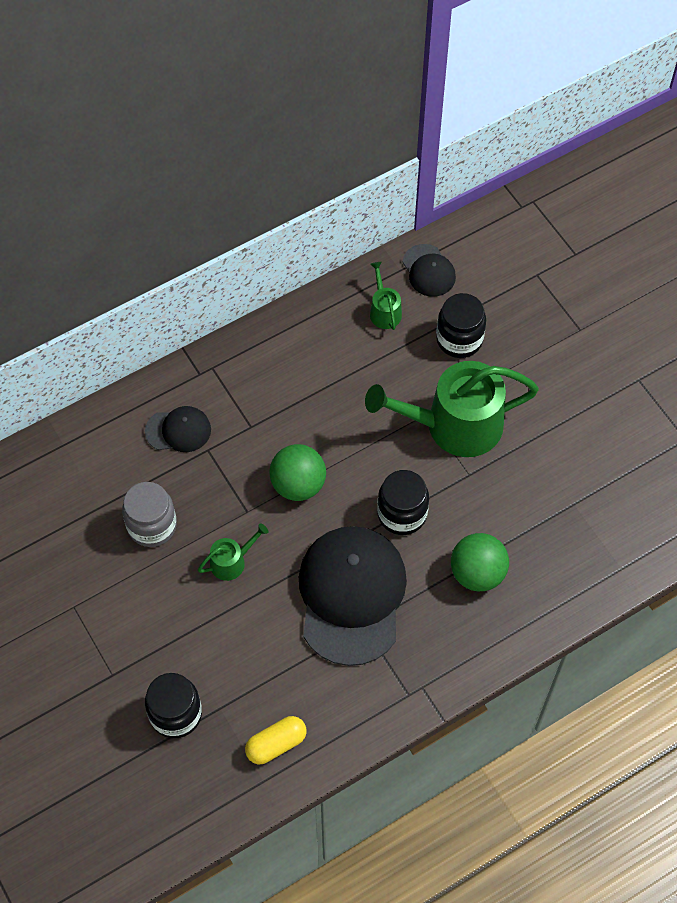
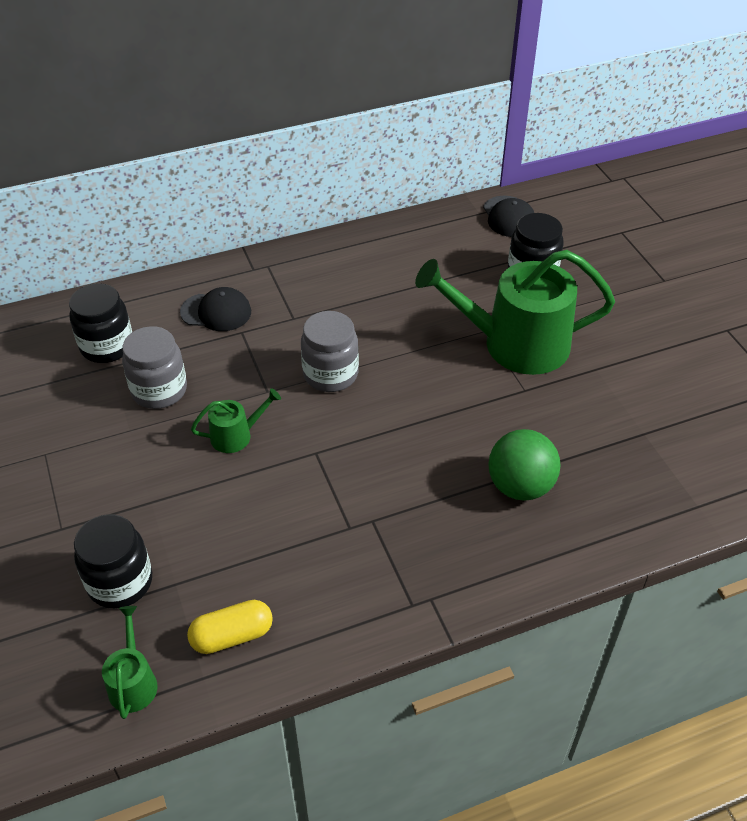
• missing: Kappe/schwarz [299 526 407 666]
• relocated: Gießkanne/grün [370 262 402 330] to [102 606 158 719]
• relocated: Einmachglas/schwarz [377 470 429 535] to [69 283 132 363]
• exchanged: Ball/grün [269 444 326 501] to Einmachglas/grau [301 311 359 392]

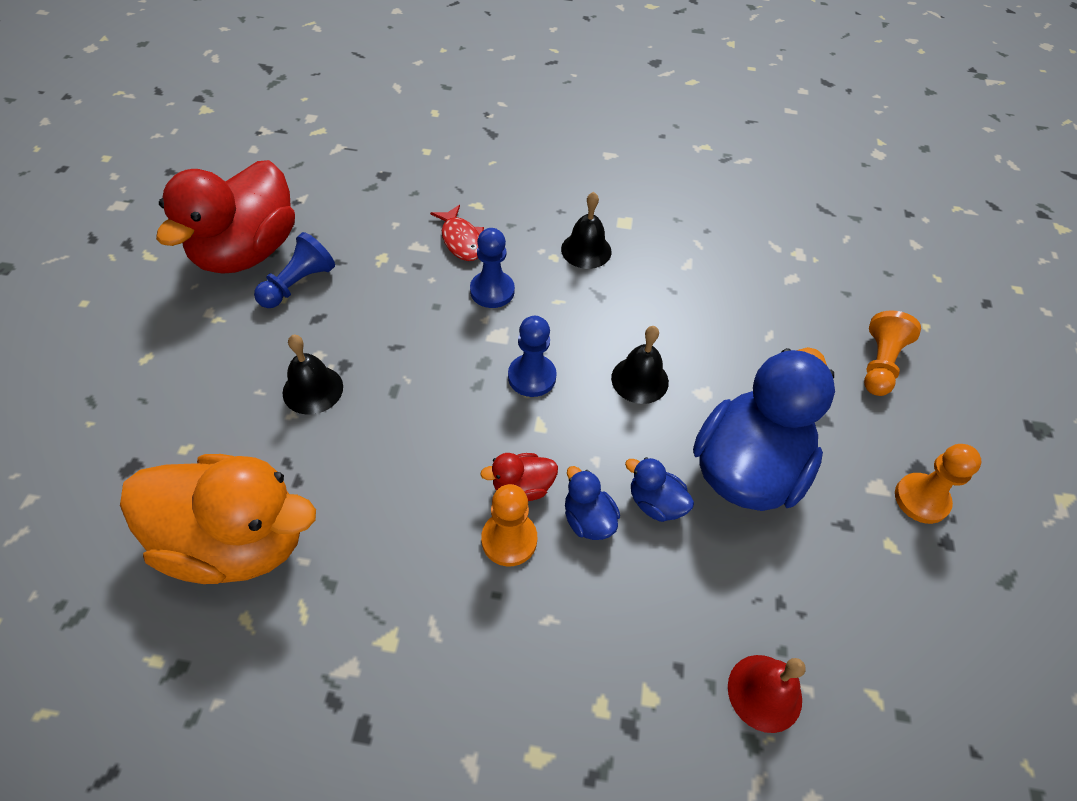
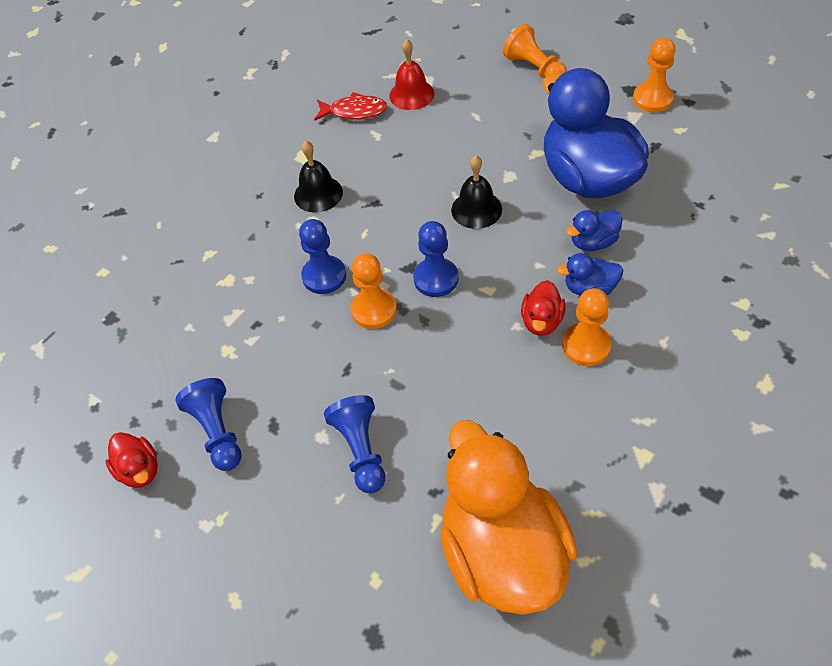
• appeared: Bauer/orange [351 253 397 329]
• relocated: Fisch/rot [430 205 484 261] to [314 92 387 121]
• relocated: Glocke/rot [728 655 806 733] to [389 39 434 110]
• exchanged: Glocke/schwarz [282 335 343 415] to Bauer/blau [324 395 386 494]
• spun: Ente/orange [120 454 316 584] = [440 420 578 615] 60 degrees counterclockwise
• size: Ente/rot [156 160 295 274] = [105 432 158 488] x0.42

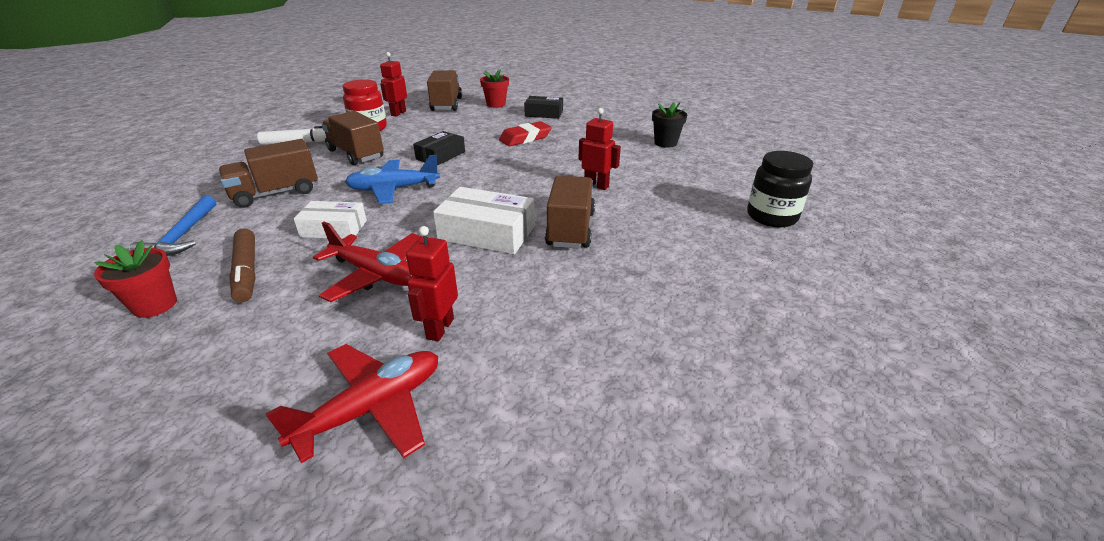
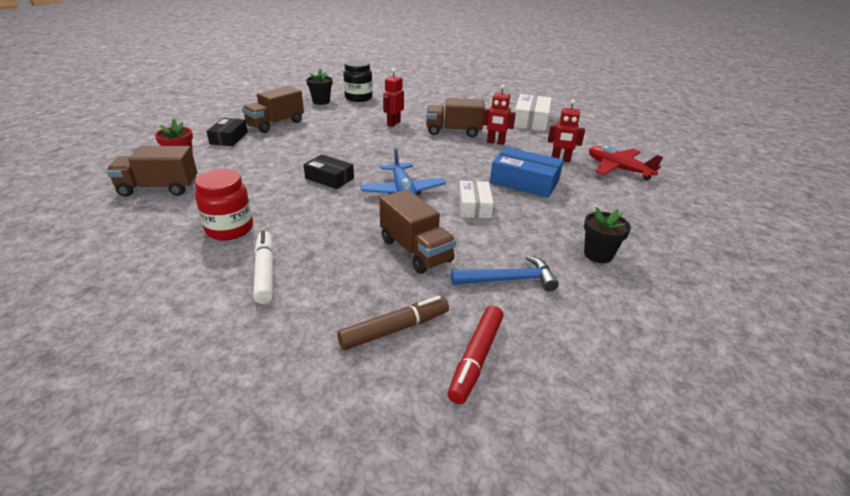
• missing: Radiergummi/rot [499 121 552 146]
• appeared: Filzstift/rot [448 306 504 404]
• relocated: Filzstift/braun [229 229 256 302] to [337 296 449 350]
• relocated: Lastwagen/braun [322 111 384 165] to [242 86 304 133]
• relocated: Roboter/rot [380 52 407 117] to [482 85 516 145]
• relocated: Schachtel/weiß [433 187 535 254] to [514 94 552 131]
• relocated: Einmachglas/schwarz [747 151 813 227] to [343 60 373 102]
• exchanged: Flugzeug/rot [313 222 423 302] to Schachtel/blau [490 147 564 198]
• colour: Blumentopf/rot [94 240 177 318] to Blumentopf/schwarz [584 207 631 263]

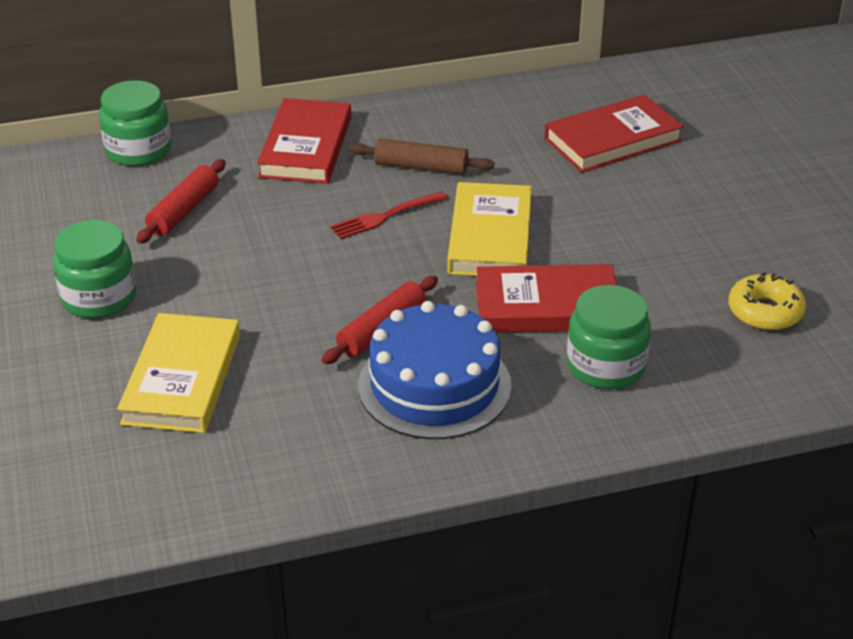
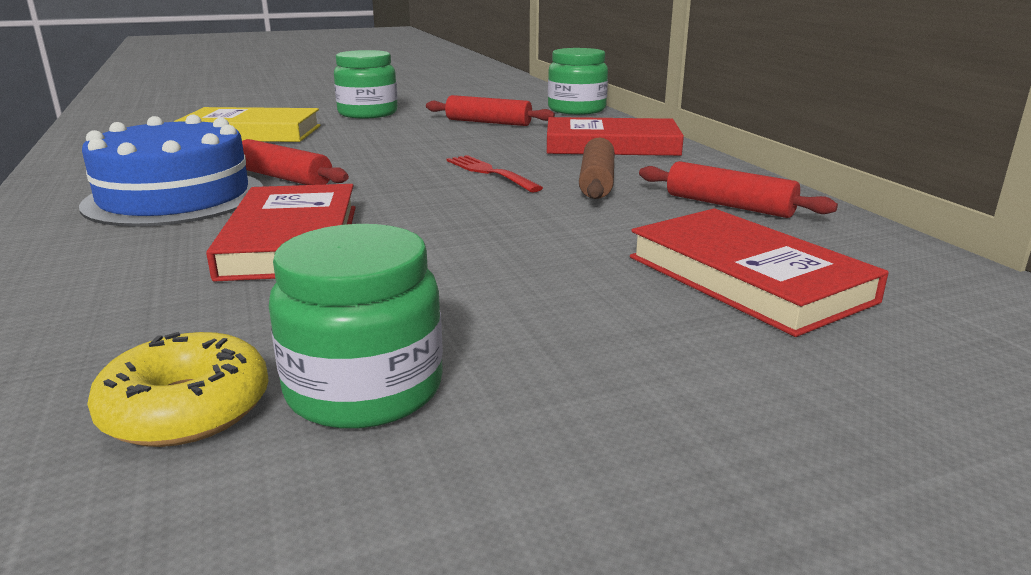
• missing: Buch/gelb [447 182 532 276]
• appeared: Nudelholz/rot [639 161 838 218]
• relocated: Einmachglas/grün [567 285 651 389] to [269 224 443 429]

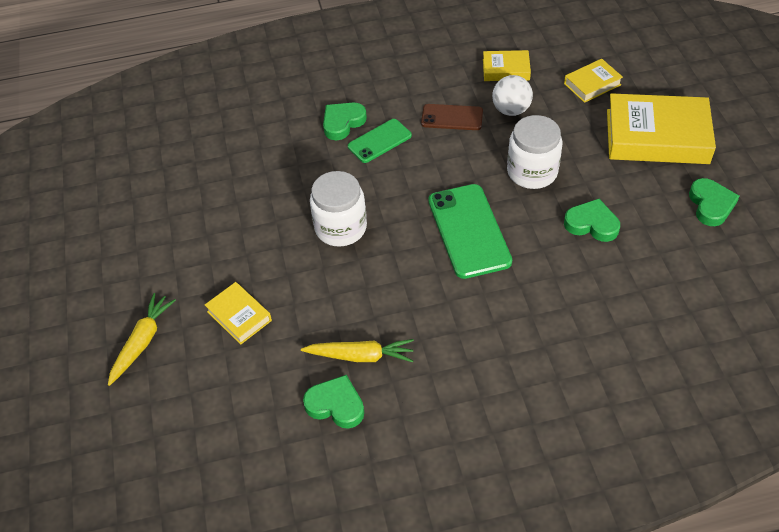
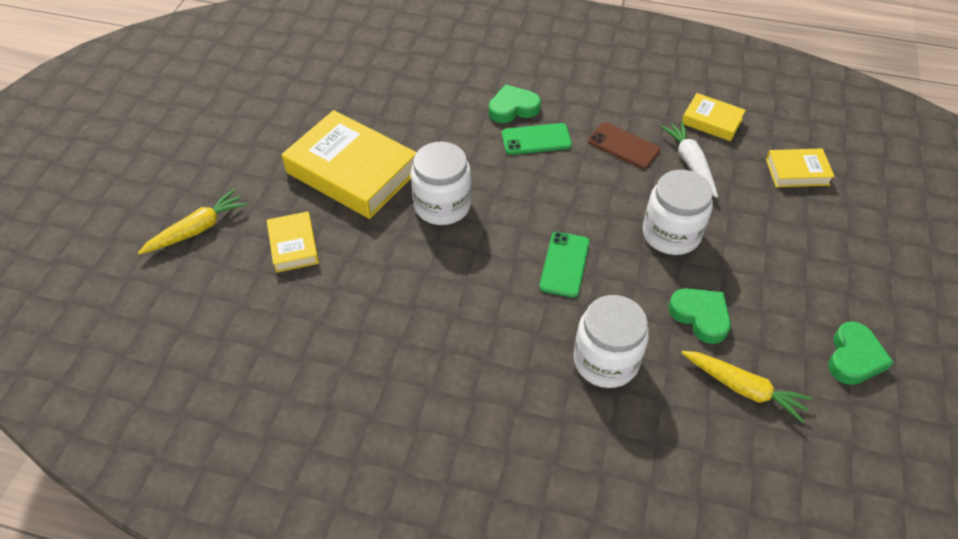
• missing: Herz/grün [303 375 364 429]
• appeared: Einmachglas/weiß [573 295 649 388]
• relocated: Karotte/gelb [301 339 414 362] to [681 351 813 423]
• relocated: Buch/gelb [607 93 716 164] to [281 110 417 219]
• exchanged: Ball/weiß [492 75 533 116] to Karotte/weiß [660 121 718 198]
• size: Handy/grün [428 184 512 279] = [539 232 590 298] x0.60

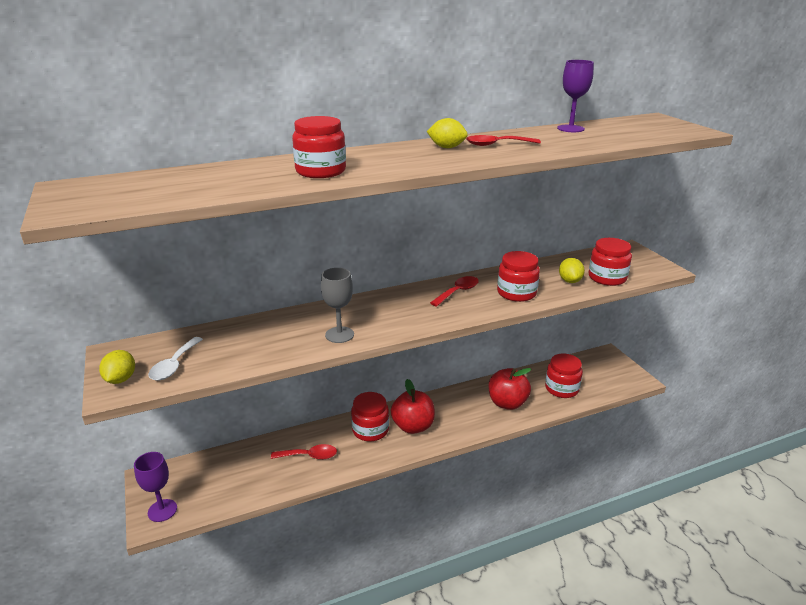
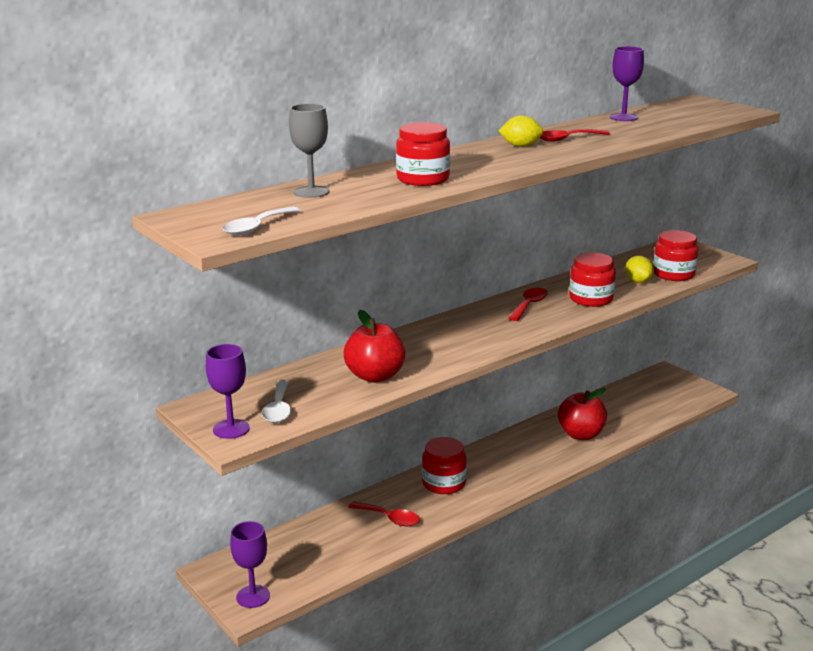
• missing: Einmachglas/rot [545 353 583 398]
• appeared: Löffel/weiß [222 206 300 236]
• relocated: Kelch/grau [321 268 354 343] to [289 104 329 198]
• relocated: Apfel/rot [391 379 435 434] to [344 310 405 383]
• exchanged: Zitrone/gelb [99 350 135 384] to Kelch/lila [206 344 250 439]
• spun: Löffel/rot [271 444 337 460] = [348 501 420 527] 45 degrees clockwise

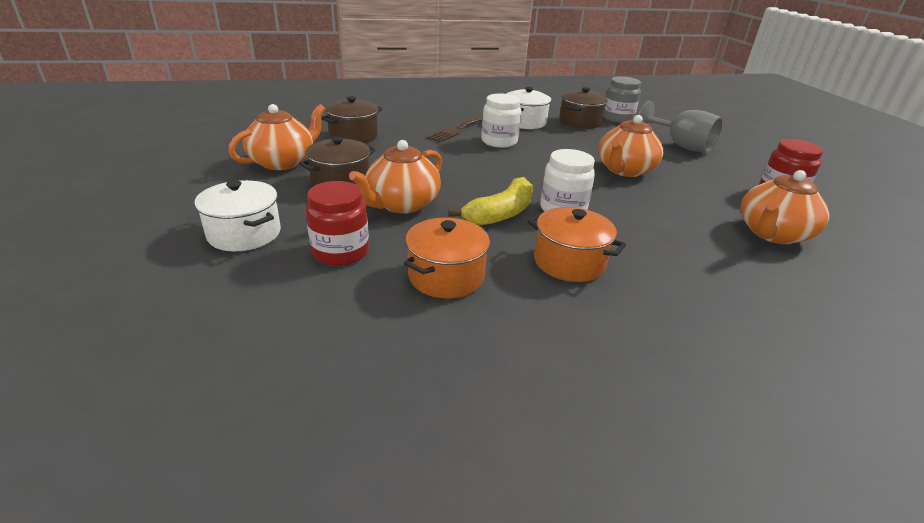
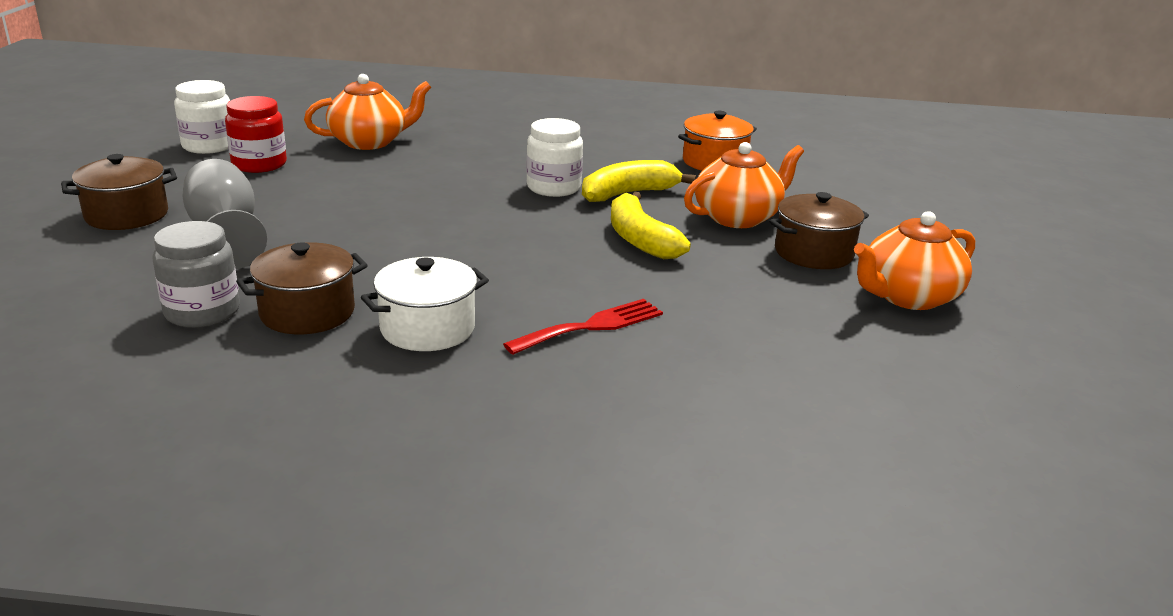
• missing: Kochtopf/weiß [194 180 281 251]
• missing: Einmachglas/rot [306 181 369 266]
• missing: Kochtopf/orange [527 207 626 282]
• missing: Teekanne/orange [598 115 663 177]
• appeared: Banane/gelb [611 192 691 259]
• relocated: Kochtopf/braun [321 96 382 143] to [61 154 177 230]
• relocated: Einmachglas/weiß [481 94 521 148] to [174 80 230 154]
• colour: Gabel/braun [427 116 483 142] to Gabel/rot [503 299 663 355]

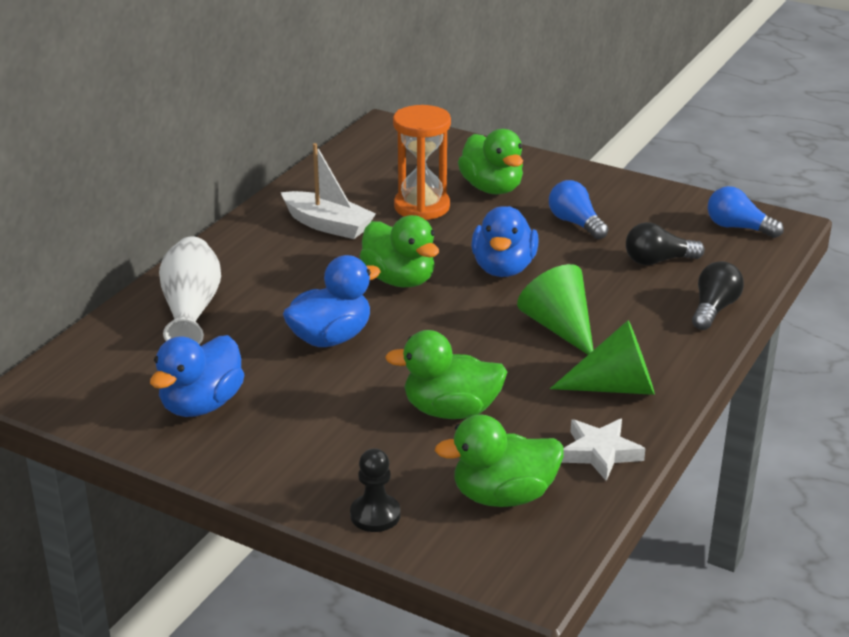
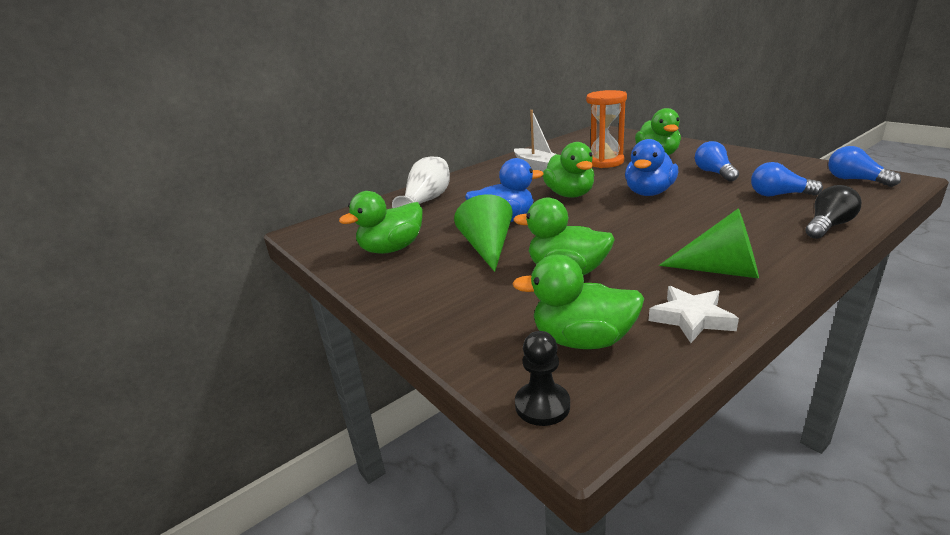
• relocated: Bauer/schwarz [350 448 401 532] to [515 331 570 426]
• relocated: Kegel/grün [517 264 594 355] to [454 194 513 272]
• colour: Ente/blau [150 335 244 417] to Ente/grün [339 191 423 254]
• colour: Glühbirne/schwarz [626 222 705 265] to Glühbirne/blau [751 162 823 196]

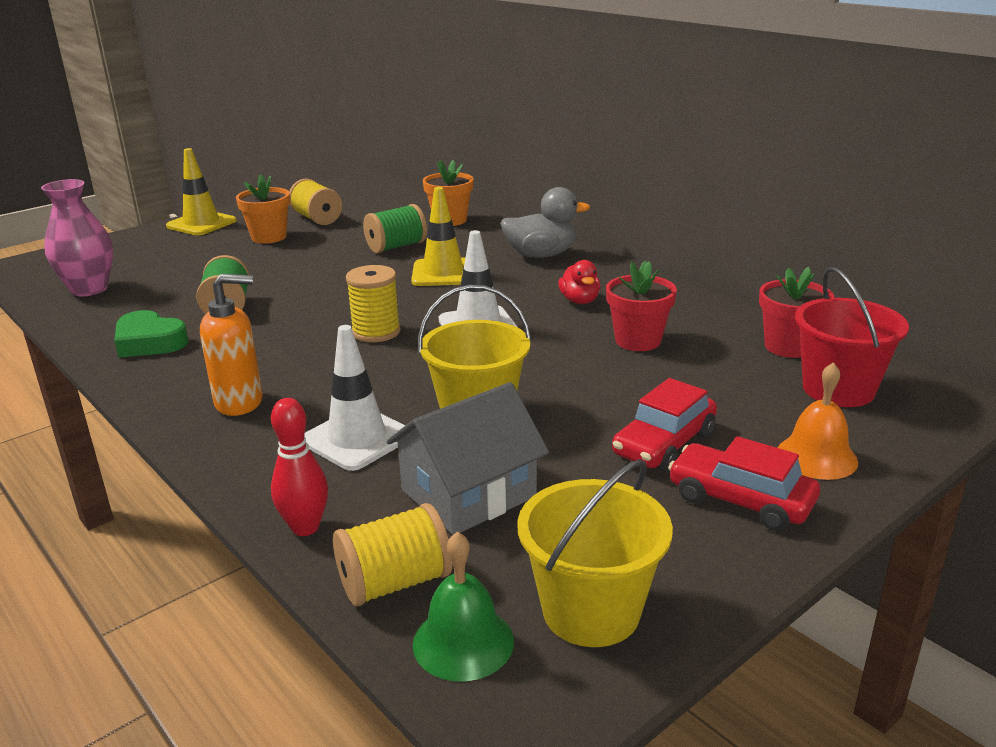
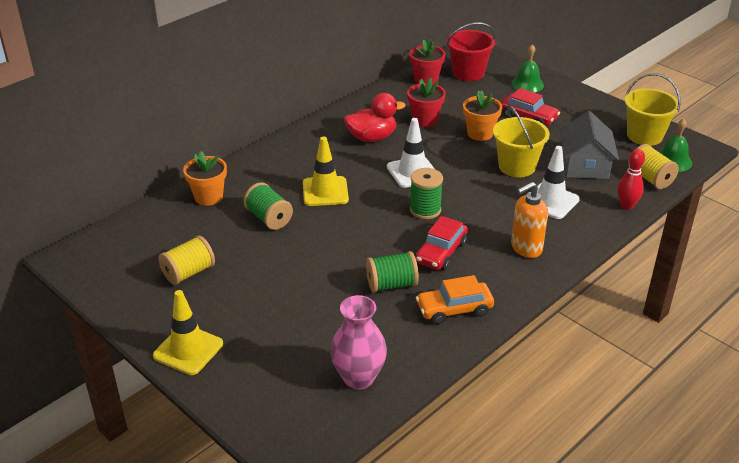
• missing: Ente/grau [500 187 590 258]
• relocated: Blumentopf/orange [236 174 290 244] to [463 90 502 141]
• relocated: Auto/rot [668 436 820 531] to [415 216 468 270]
• exchanged: Herz/grün [114 310 189 358] to Auto/orange [416 275 494 324]
• colour: Garnrolle/gelb [346 265 401 342] to Garnrolle/grün [410 168 443 219]
• colour: Glocke/orange [777 362 858 480] to Glocke/grün [511 44 544 92]
• spun: Seifenspender/orange [200 274 263 416] = [511 182 548 258] 105 degrees counterclockwise
• spun: Haus/grau [386 382 549 535] = [560 111 619 179] 45 degrees clockwise
• size: Ente/rot [558 260 600 304] = [344 93 406 142] x1.60

